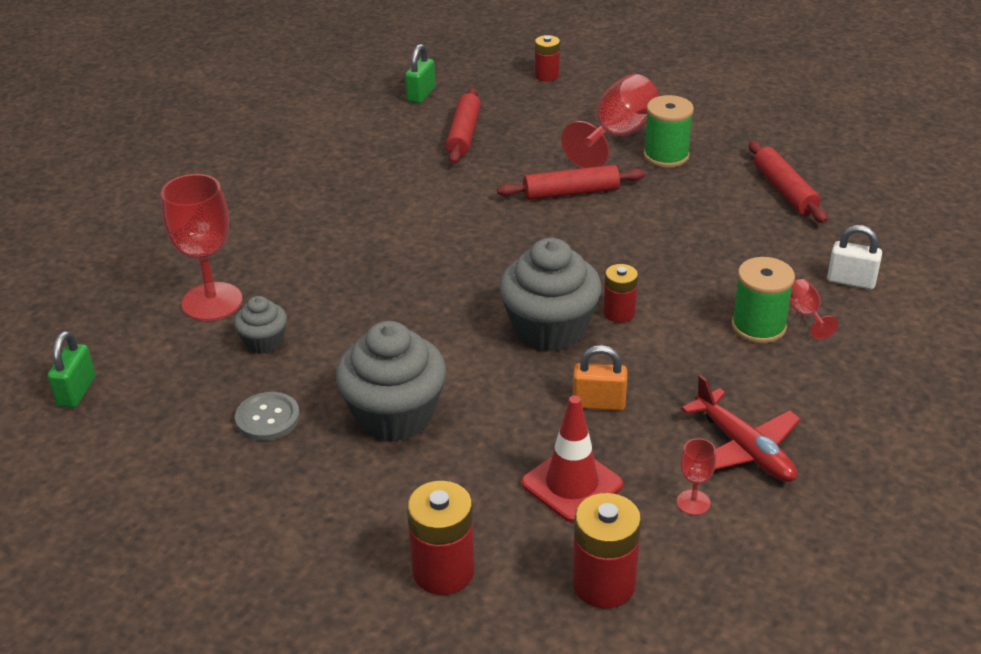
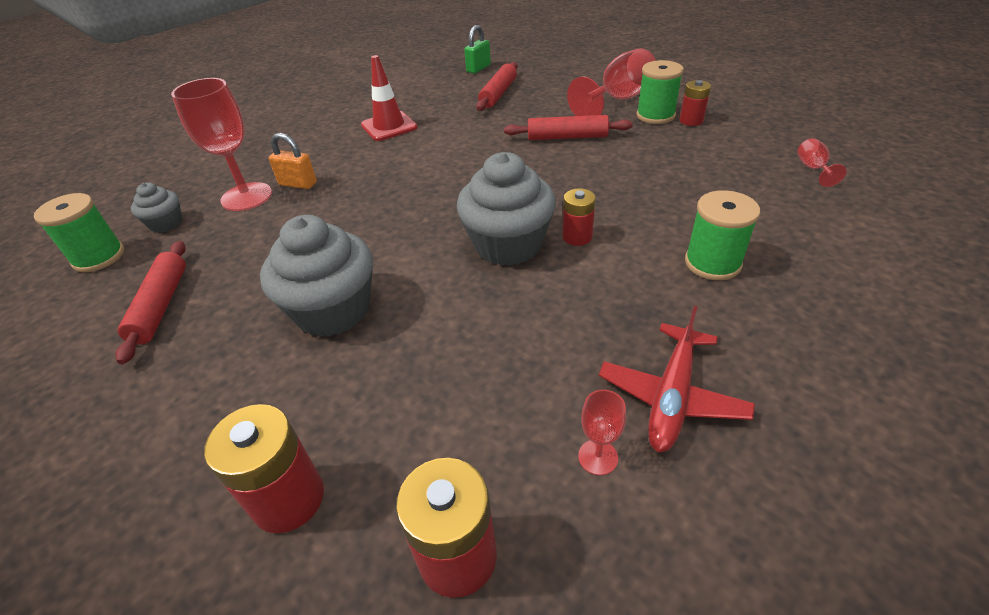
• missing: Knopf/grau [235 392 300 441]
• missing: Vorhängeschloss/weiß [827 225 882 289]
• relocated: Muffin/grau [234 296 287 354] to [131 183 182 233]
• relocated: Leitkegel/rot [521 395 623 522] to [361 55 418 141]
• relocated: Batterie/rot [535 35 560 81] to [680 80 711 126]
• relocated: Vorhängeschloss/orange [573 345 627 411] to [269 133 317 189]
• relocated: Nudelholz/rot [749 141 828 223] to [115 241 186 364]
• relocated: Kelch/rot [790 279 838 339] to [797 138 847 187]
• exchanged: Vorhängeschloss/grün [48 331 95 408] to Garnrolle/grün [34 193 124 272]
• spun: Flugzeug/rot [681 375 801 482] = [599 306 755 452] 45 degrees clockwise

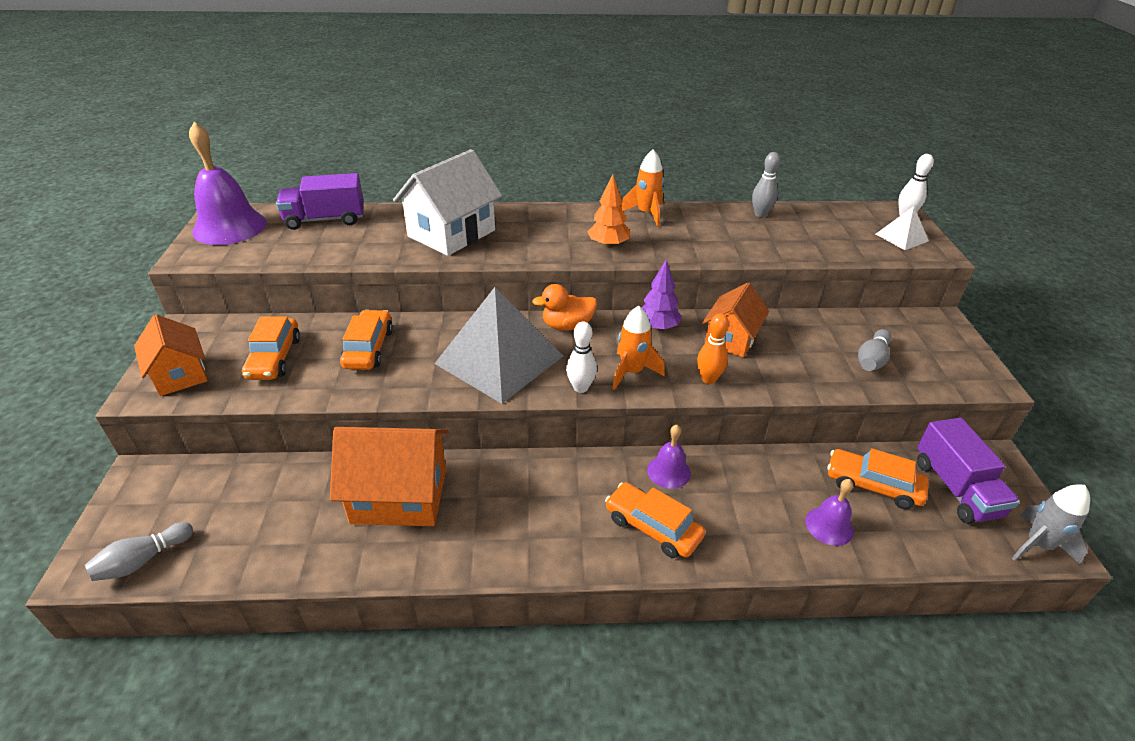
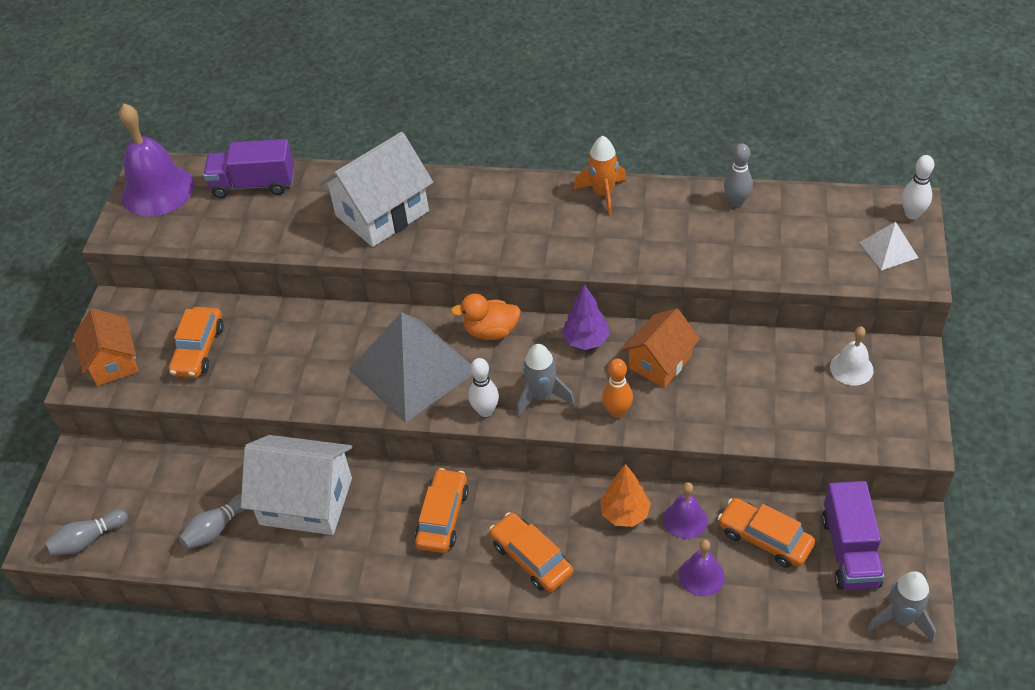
• appeared: Glocke/weiß [830 327 874 386]
• relocated: Auto/orange [340 310 393 370] to [415 468 469 553]
• relocated: Baum/orange [588 174 630 248] to [600 464 651 527]
• relocated: Glocke/lila [647 425 691 489] to [663 482 707 539]
• relocated: Bowlingkegel/grau [858 329 892 371] to [179 494 246 549]
• colour: Haus/orange [330 427 449 526] to Haus/weiß [241 435 352 535]
• colour: Rakete/orange [612 306 665 390] to Rakete/grau [517 344 574 416]

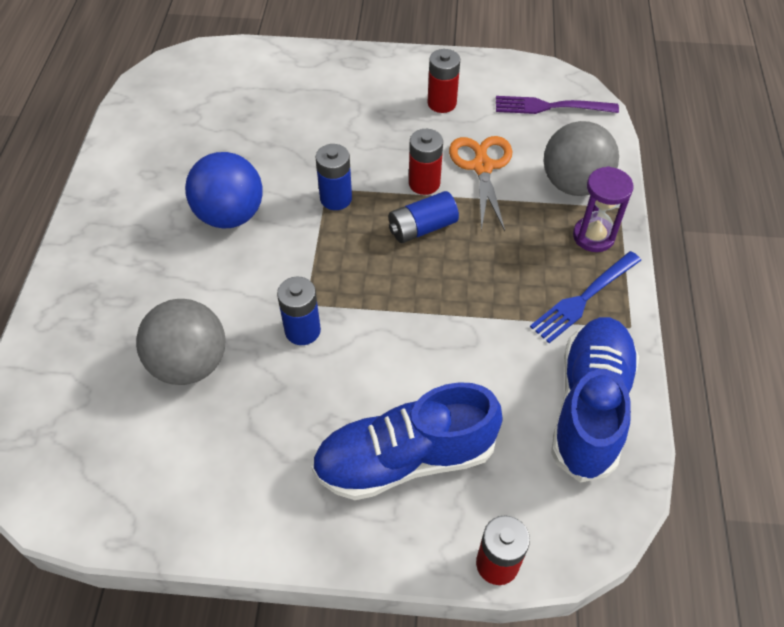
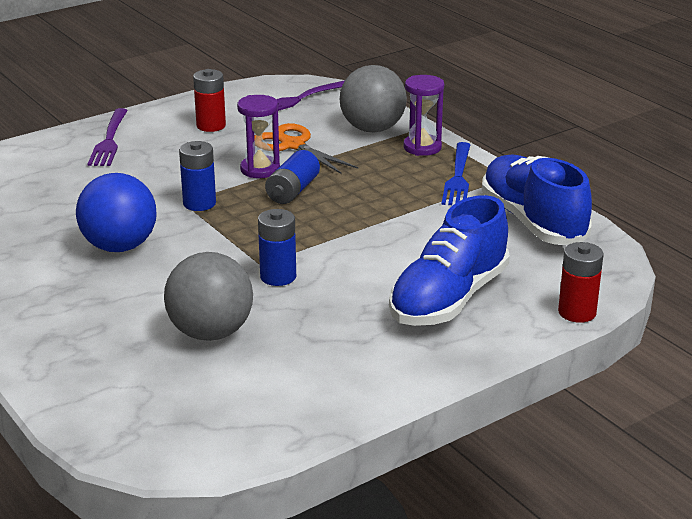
• appeared: Gabel/lila [88 108 128 166]
• exchanged: Batterie/rot [409 129 443 195] to Sanduhr/lila [237 95 280 178]

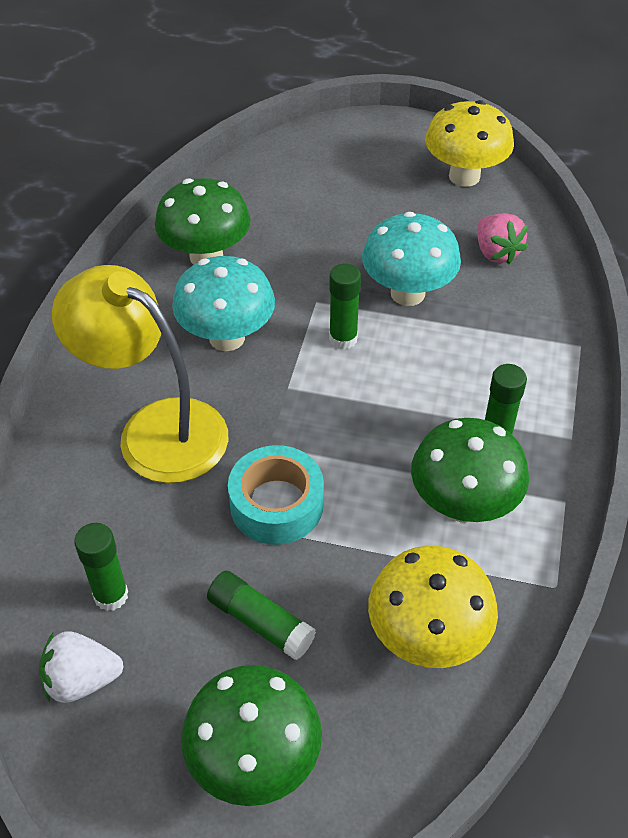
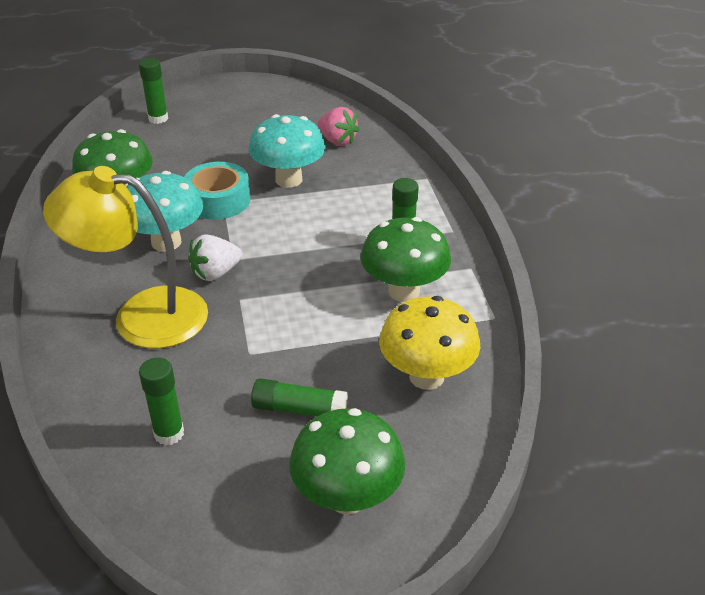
• missing: Pilz/gelb [425 100 514 187]
• relocated: Erdbeere/weiß [39 631 124 703] to [188 234 242 281]
• relocated: Klebeband/türkis [228 445 324 545] to [184 162 250 220]
• relocated: Klebestift/grün [329 264 361 350] to [139 58 168 124]

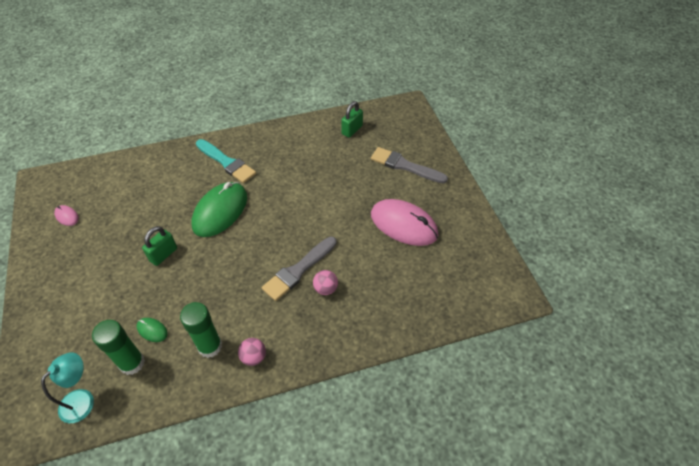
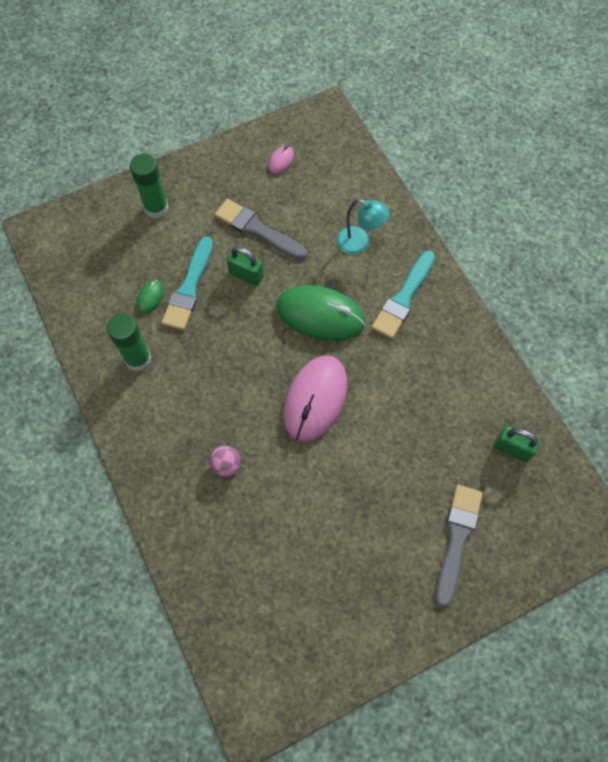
• missing: Ball/rosa [238 338 266 366]
• appeared: Pinsel/türkis [161 237 213 330]
• relocated: Lampe/türkis [41 352 94 423] to [337 199 390 254]
• relocated: Klebestift/grün [92 320 145 375] to [130 154 169 218]
• relocated: Pinsel/grau [262 237 337 301] to [215 199 307 260]
• relocated: Computermaus/rosa [371 199 438 246] to [283 355 348 442]

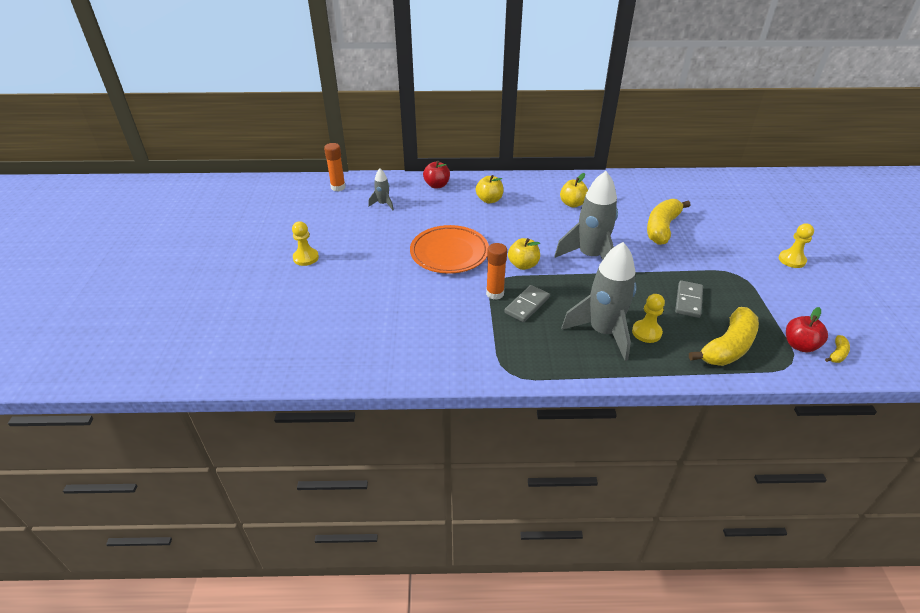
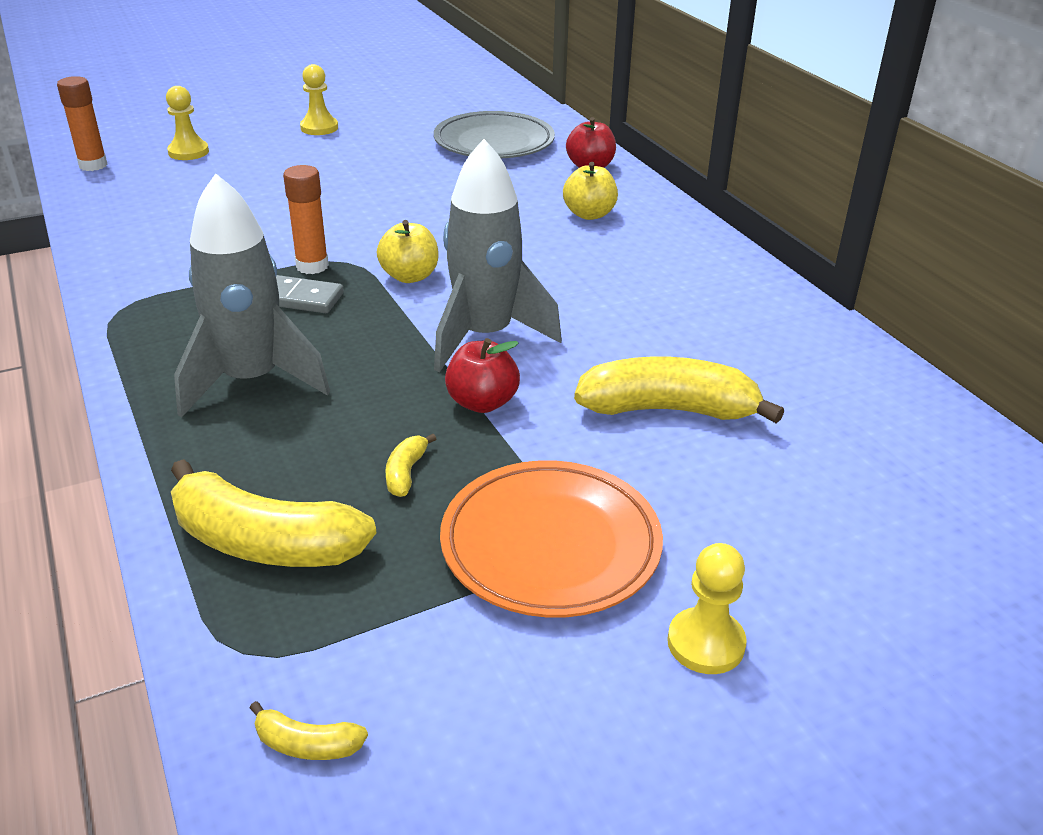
• missing: Apfel/gelb [560 173 588 208]
• relocated: Klebestift/orange [324 143 346 191] to [57 76 108 171]
• relocated: Teller/orange [410 225 489 274] to [440 460 663 618]
• relocated: Bauer/gelb [632 294 665 343] to [166 86 209 160]
• relocated: Apfel/rot [786 307 828 352] to [445 338 520 413]
• exchanged: Rakete/grau [368 169 394 210] to Teller/grau [433 111 555 158]
• exchanged: Dominostein/grau [675 280 703 318] to Banane/gelb [385 434 436 497]

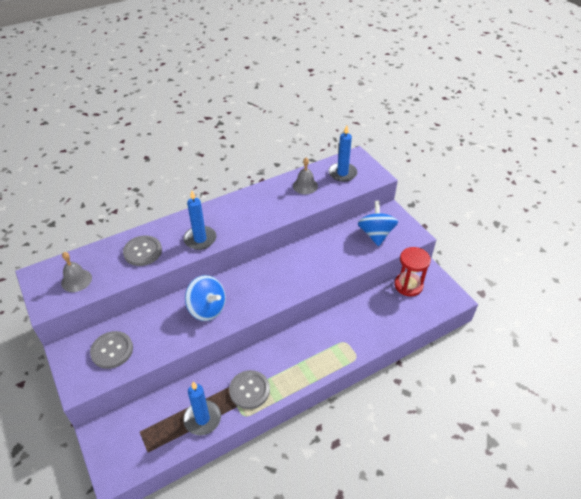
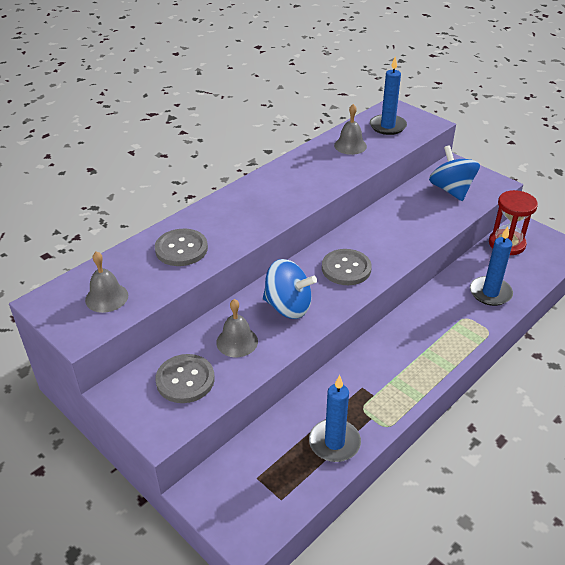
• appeared: Glocke/grau [216 299 258 357]
• relocated: Kerze/blau [183 191 216 250] to [470 226 513 306]
• relocated: Knopf/grau [229 370 270 409] to [322 249 372 285]

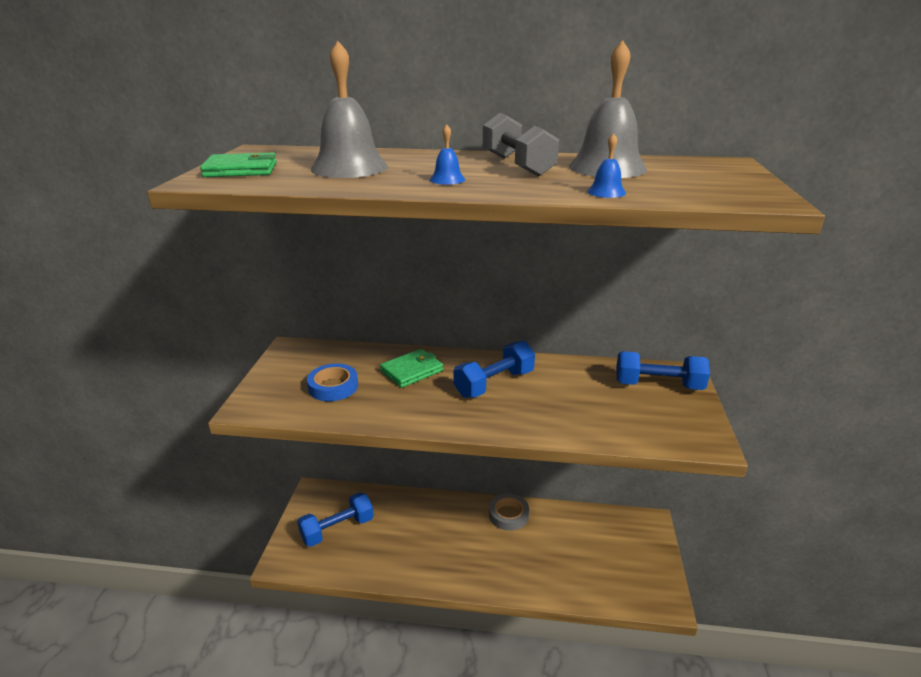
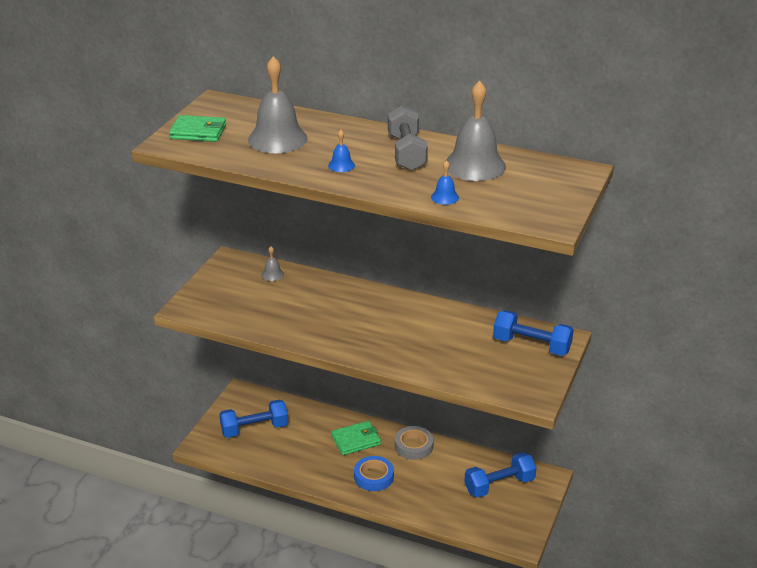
• appeared: Glocke/grau [261 246 284 281]
• relocated: Klebeband/blau [307 363 358 401] to [354 456 394 491]
• relocated: Geldbörse/grün [380 349 443 388] to [331 421 381 455]
• relocated: Hantel/blau [453 341 535 398] to [464 452 537 497]

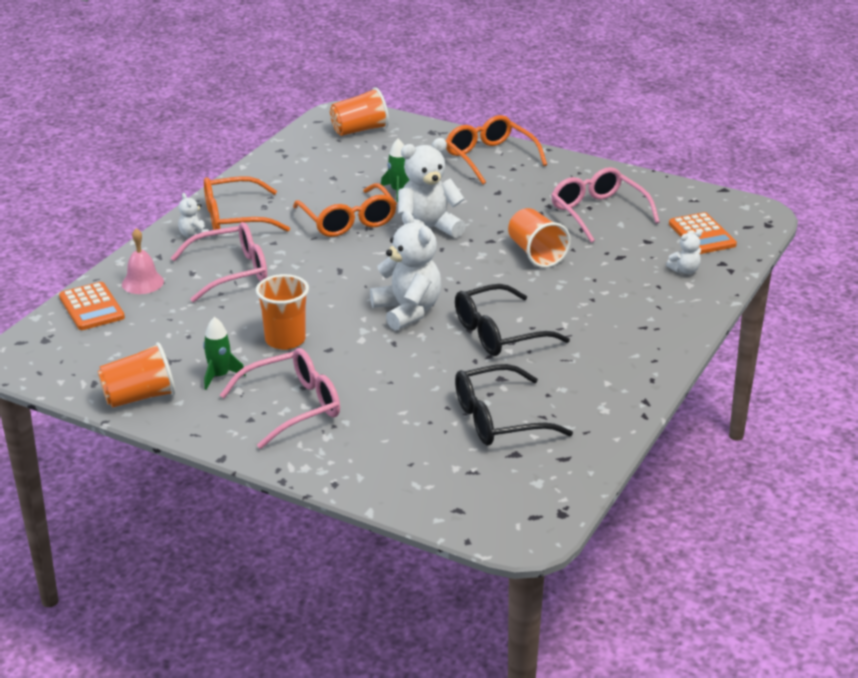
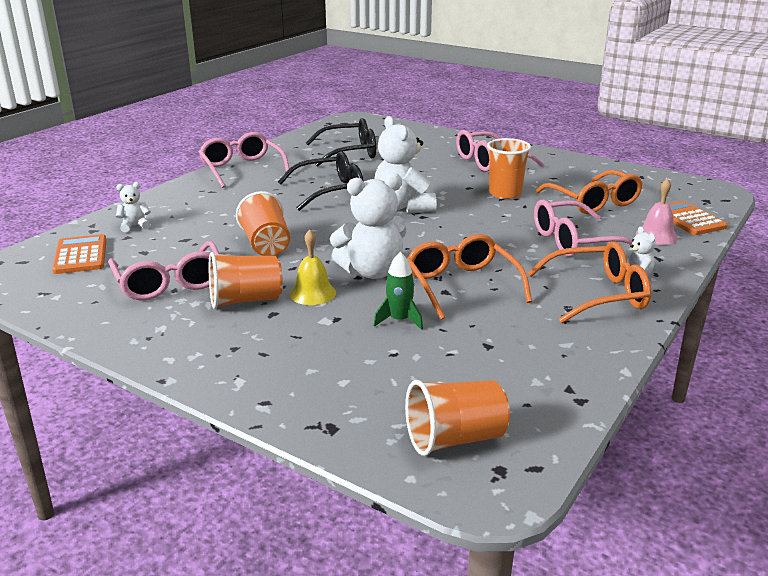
• missing: Rakete/grün [203 317 246 390]
• appeared: Brille/rosa [199 132 291 188]
• appeared: Glocke/gelb [290 230 336 305]
• relocated: Becher/orange [98 342 175 408] to [209 252 283 309]
• relocated: Brille/orange [446 115 547 184] to [535 170 643 214]

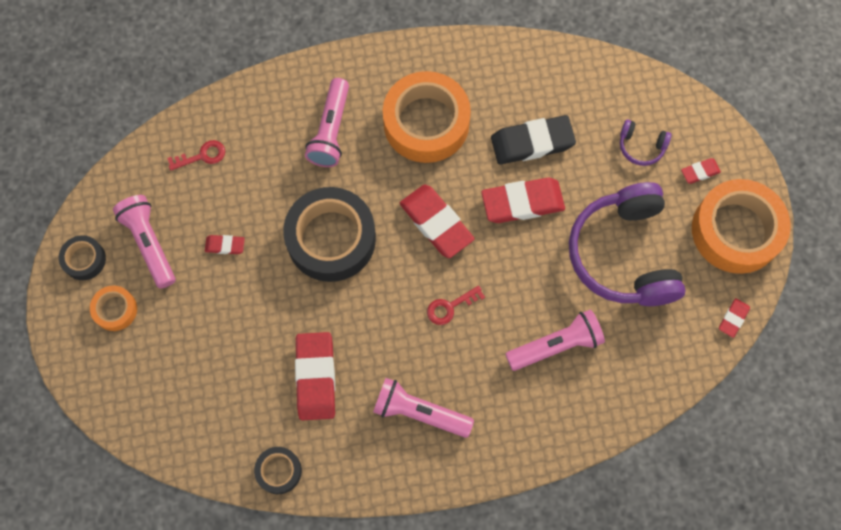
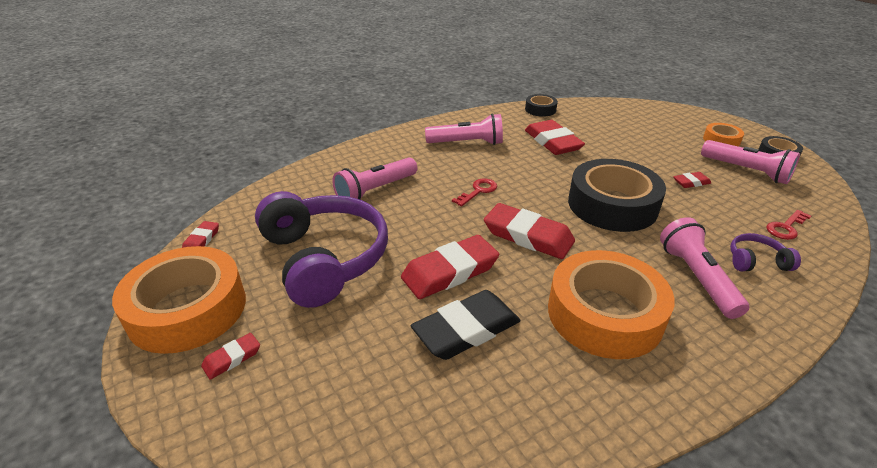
• relocated: Kopfhörer/lila [620 119 671 166] to [730 233 801 271]

